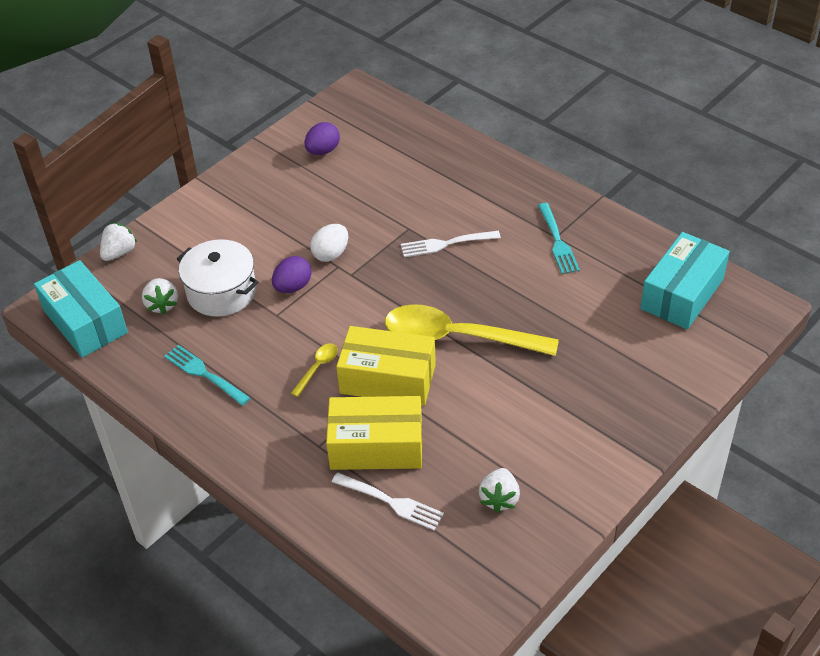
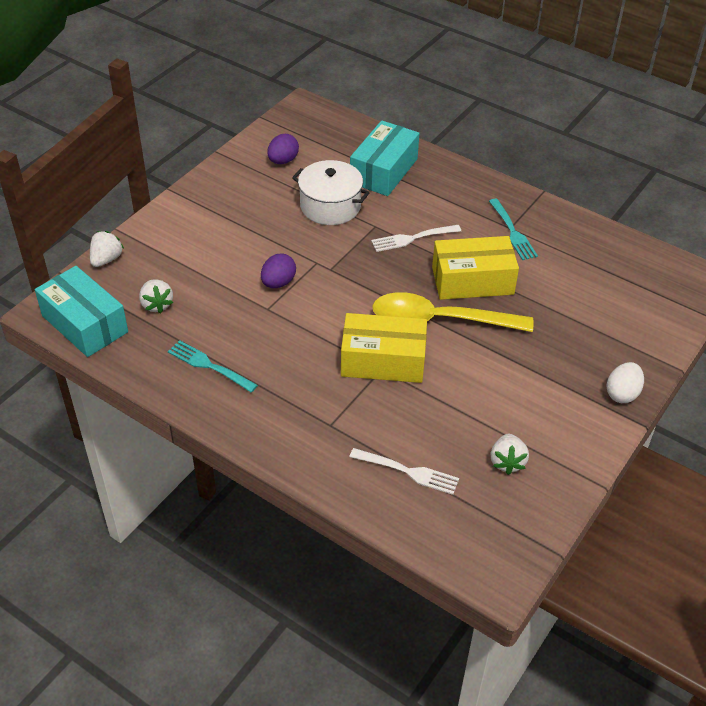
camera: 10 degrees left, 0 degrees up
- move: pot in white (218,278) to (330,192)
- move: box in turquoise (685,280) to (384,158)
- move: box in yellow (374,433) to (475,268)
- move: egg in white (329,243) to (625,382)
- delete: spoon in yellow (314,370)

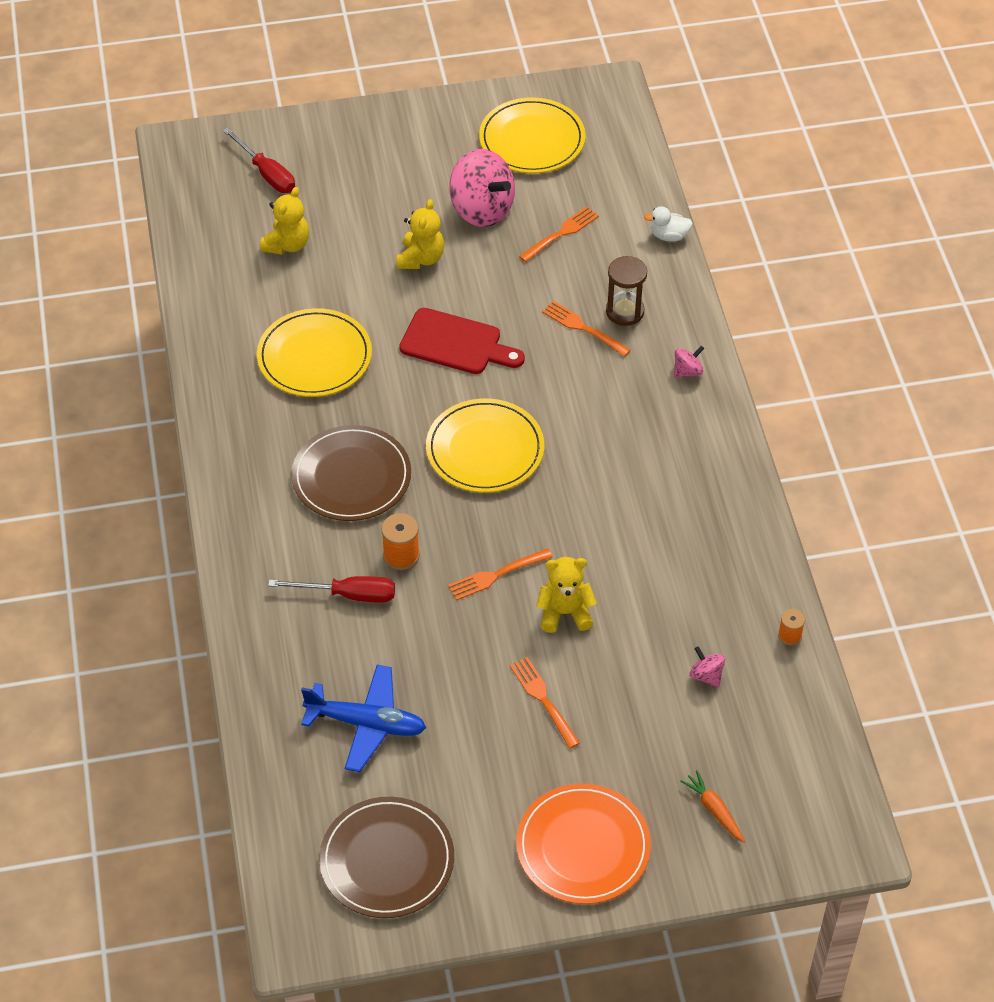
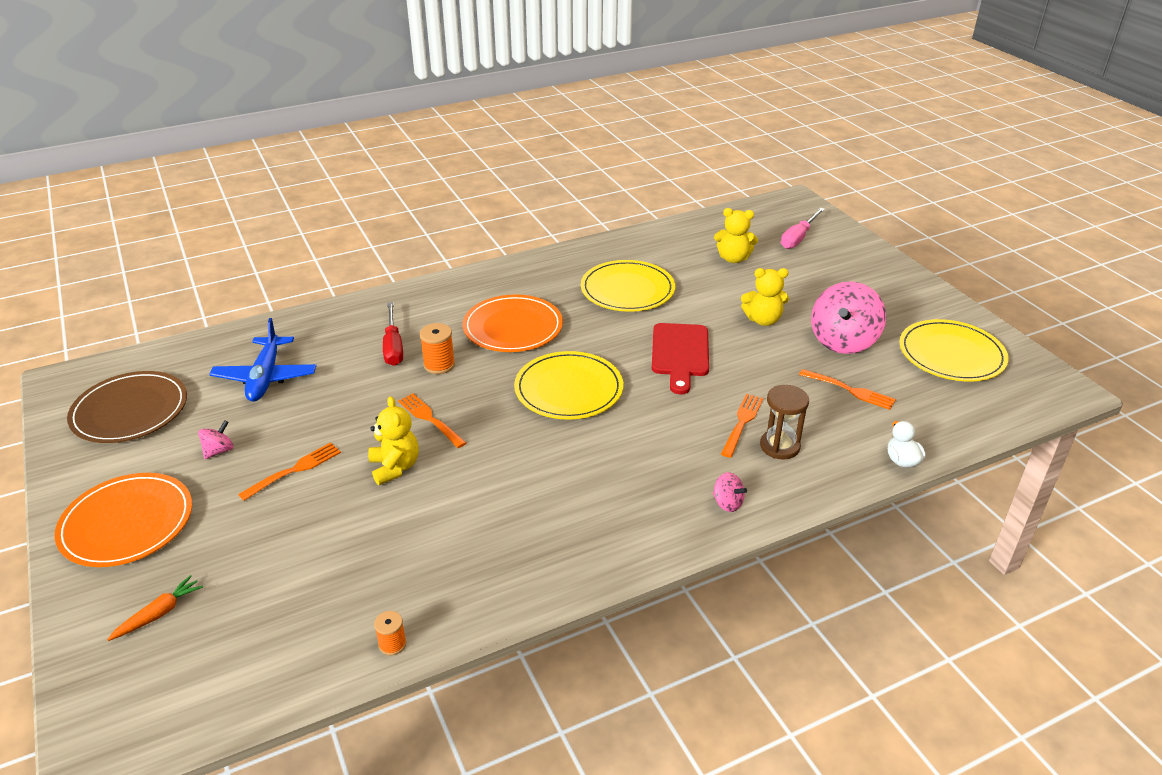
camera: 75 degrees right, 15 degrees down
- move: spinning top in pink (707,666) to (216,439)
- recolor: plate in brown (351,473) to plate in orange (513,323)
- recolor: screwdriver in red (259,160) to screwdriver in pink (803,228)

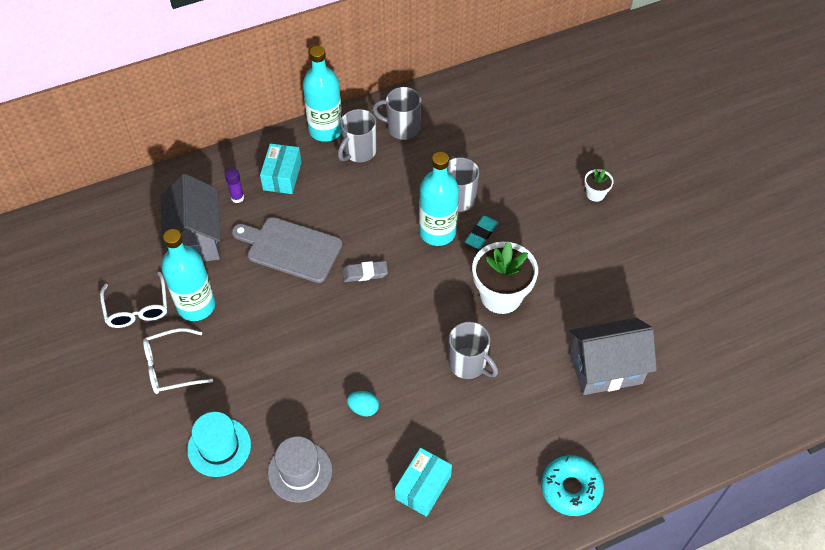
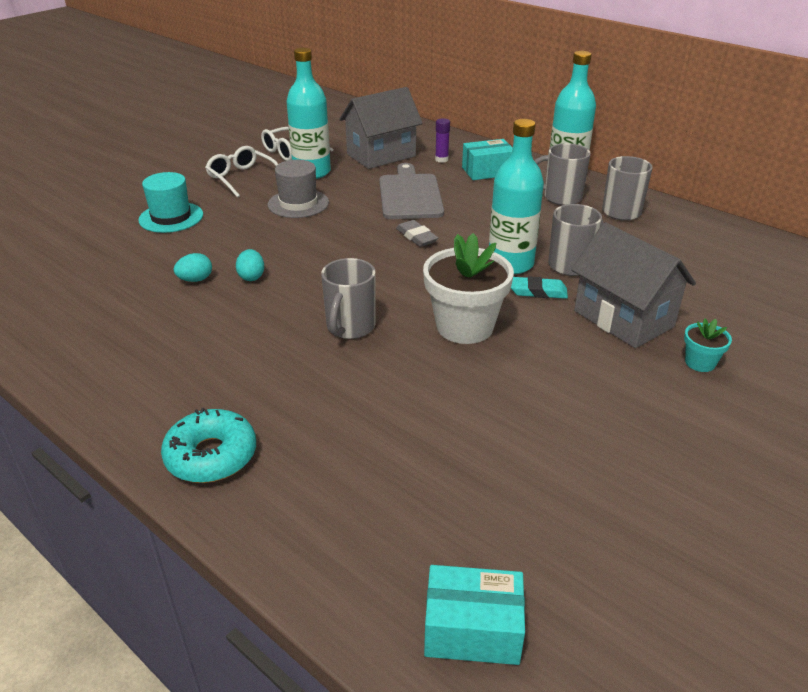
camera: 65 degrees right, 20 degrees down
- insert: egg in turquoise (193,267)
- move: hat in grey (300,469) to (298,189)
- move: box in turquoise (423,482) to (474,615)
- move: house in grey (613,356) to (633,285)
- recolor: flower pot in white (599,185) to flower pot in turquoise (708,345)

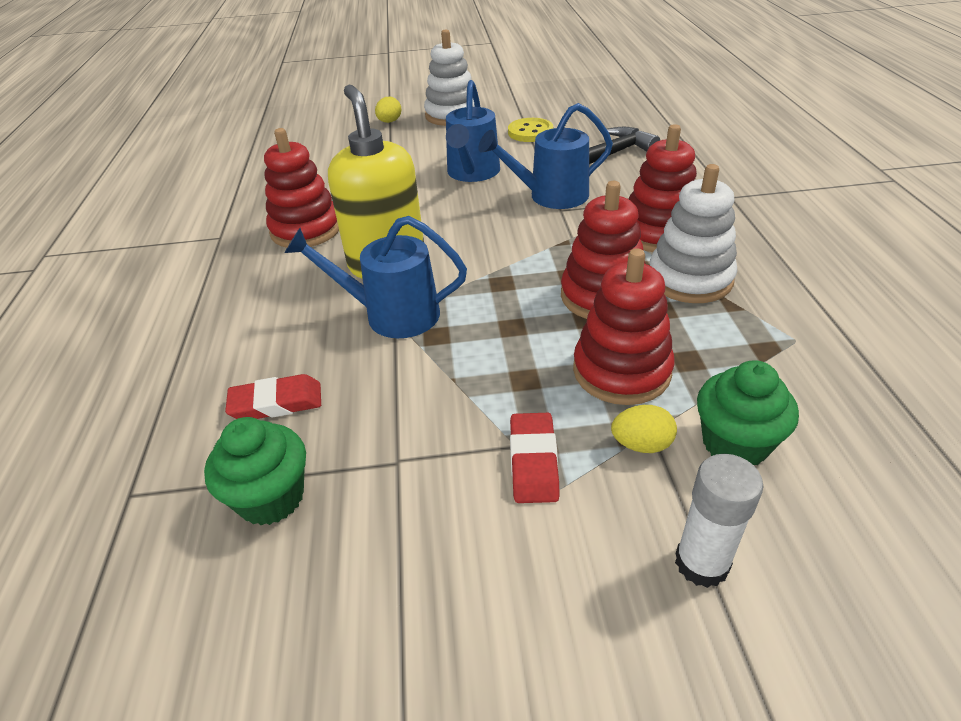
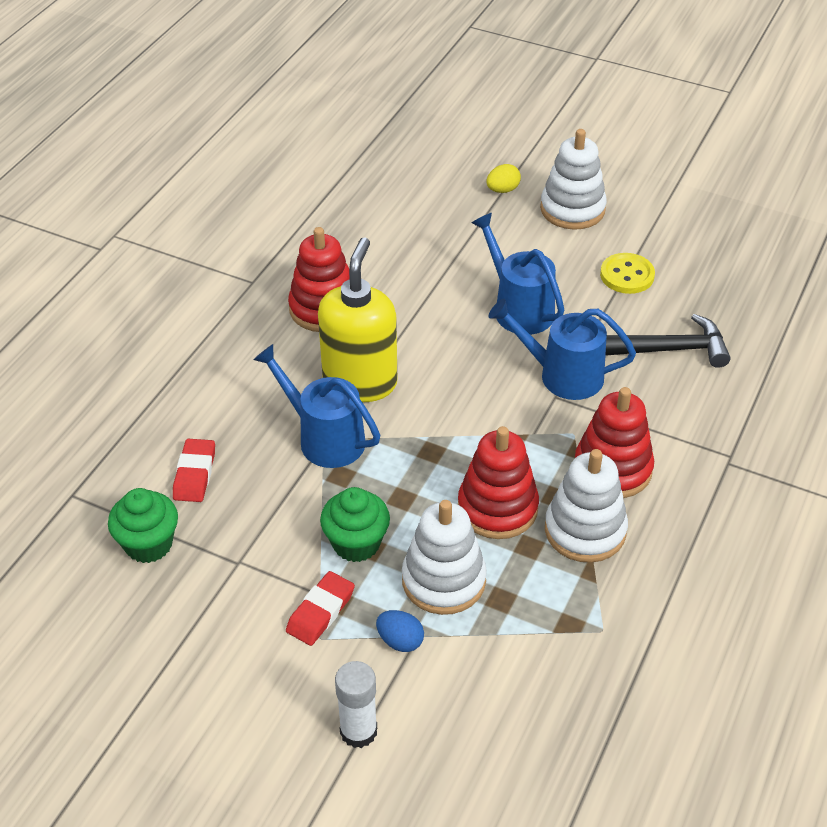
camera: 30 degrees right, 5 degrees up
- rotate: eraser in red (273,396) = (194,470) 75 degrees clockwise
- move: cupcake in green (748,412) to (355,524)
- recolor: egg in yellow (644,429) to egg in blue (400,631)
- recolor: stacking toy in red (623,326) to stacking toy in white (444,557)
- rotate: watering can in blue (473,131) = (517,274) 105 degrees clockwise

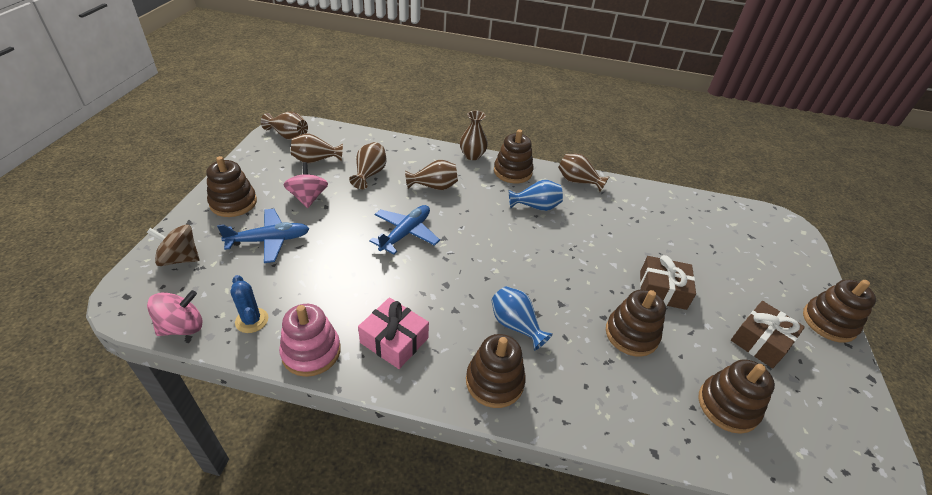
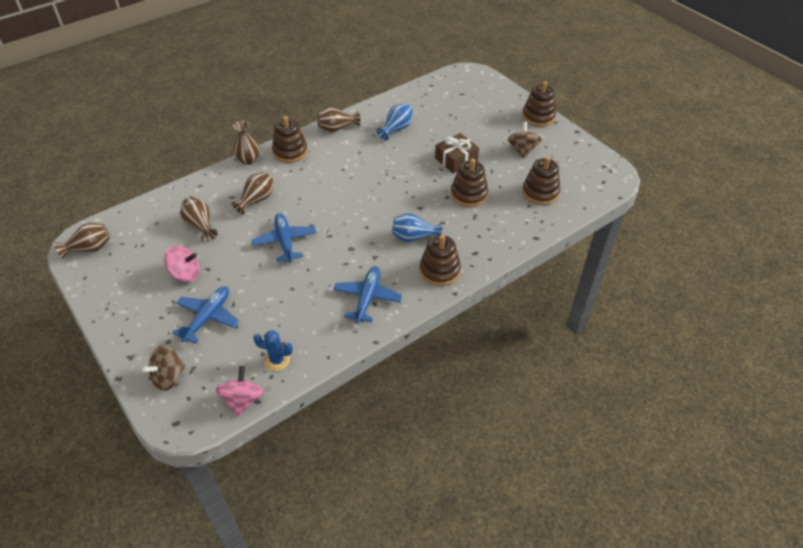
camera: 45 degrees left, 5 degrees up
- rotate: spinning top in pink (305,185) = (182,263) 150 degrees clockwise
- replace: gift in pink (393,333) to plane in blue (367,294)
- move: vase in blue (536,195) to (394,122)
- replace: gift in brown (768,334) to spinning top in brown (524,139)
- delete: stacking toy in brown (231,186)
- delete: stacking toy in pink (310,340)
- delete: vase in brown (317,149)

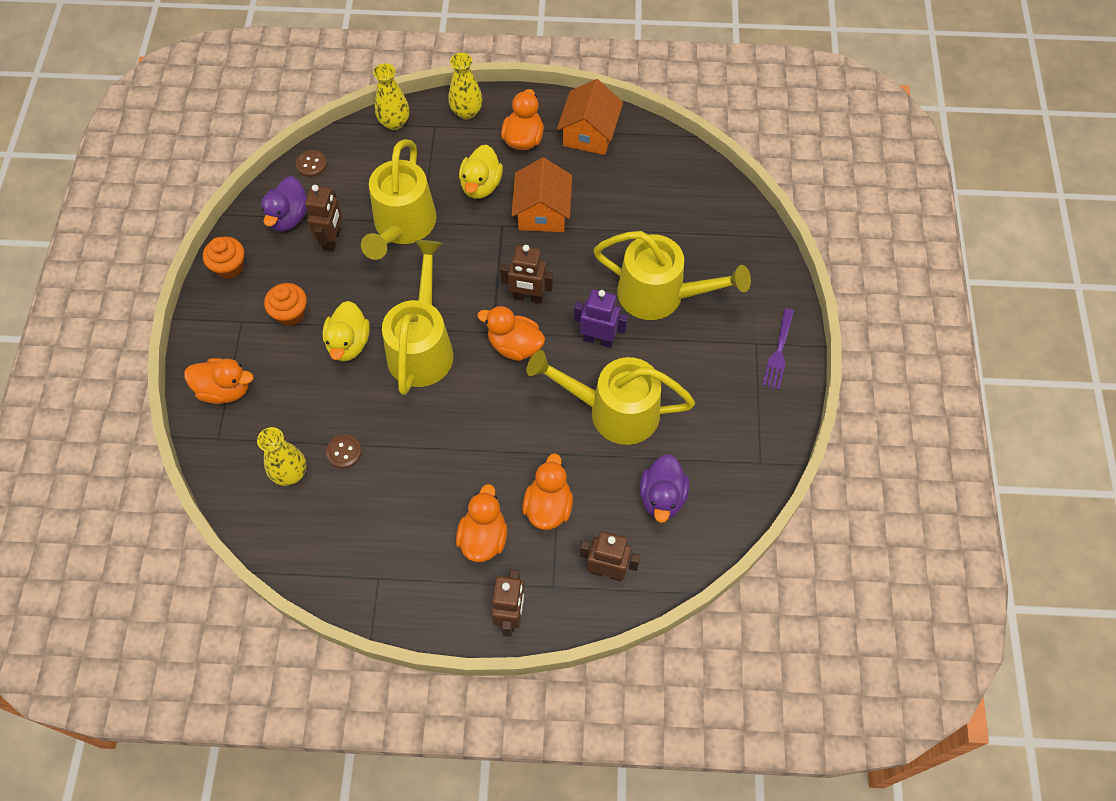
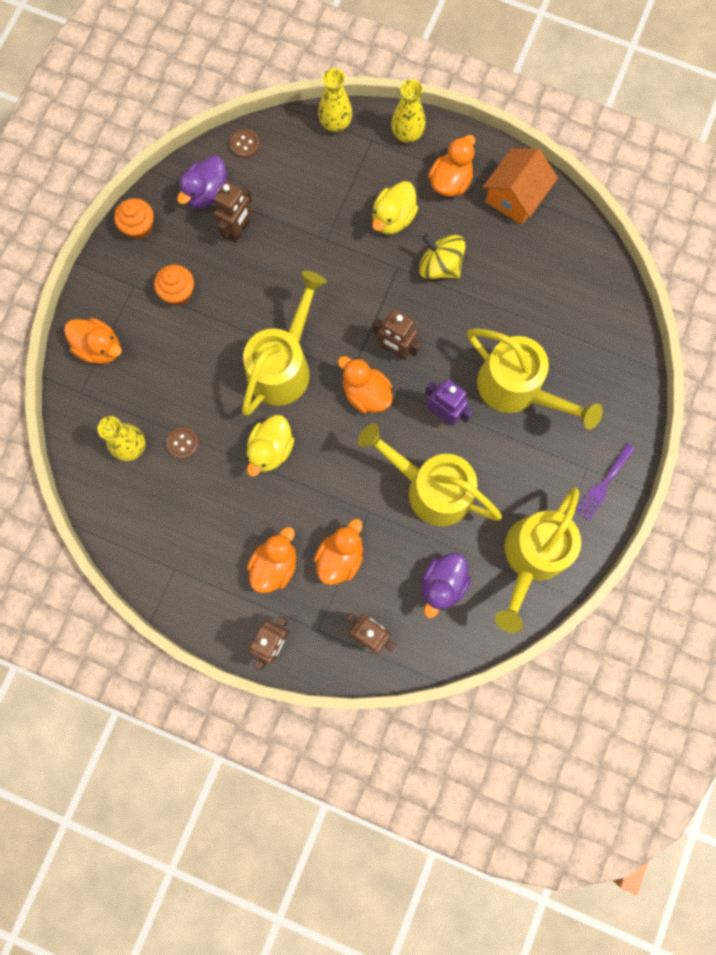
camera: 20 degrees right, 15 degrees up
- move: duck in yellow (346,331) to (270,446)
- replace: house in orange (541,194) to spinning top in yellow (442,256)
- move: watering can in yellow (399,199) to (538,560)

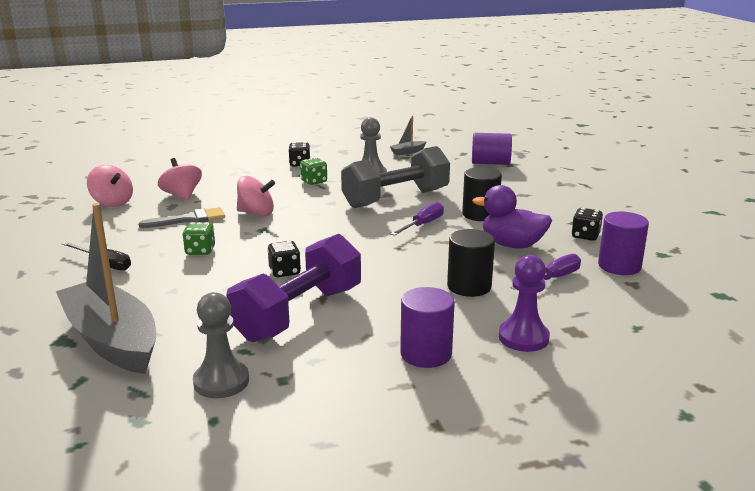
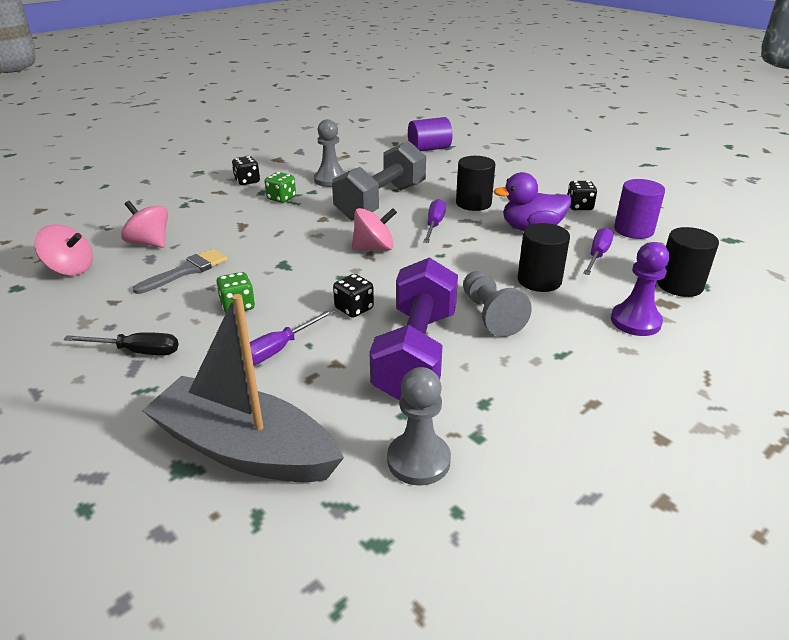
camera: 25 degrees left, 10 degrees up
- insert: screwdriver in purple (292,337)
- move: spinning top in pink (256,196) to (374,229)
- insert: pawn in grey (497,304)
- insert: cylinder in black (688,262)
- delete: boat in grey (408,135)
- delete: cylinder in purple (427,327)

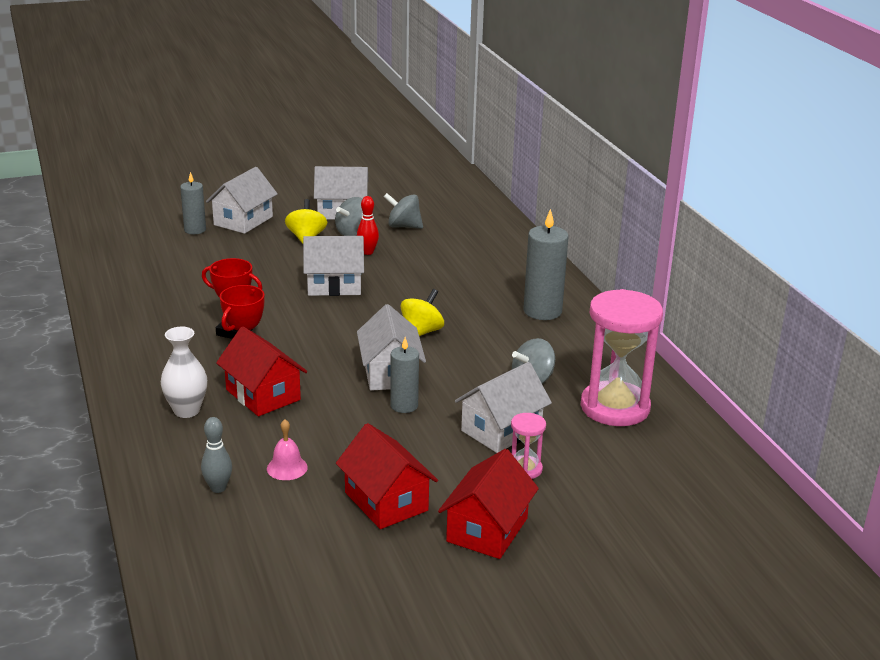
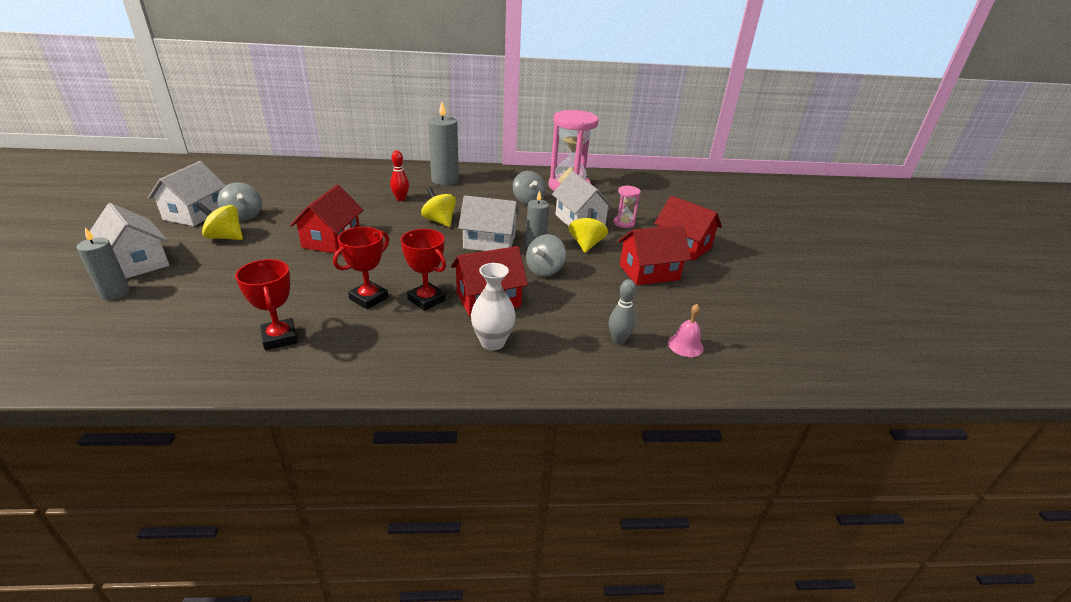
camera: 75 degrees left, 5 degrees up
- insert: trophy in red (266,304)
- recolor: house in white (333,266) to house in red (326,219)
- move: bowling pin in red (368,225) to (399,176)
- move: spinning top in grey (403,211) to (546,255)
- insert: spinning top in yellow (588,230)
- move: bell in pink (287,449) to (686,330)

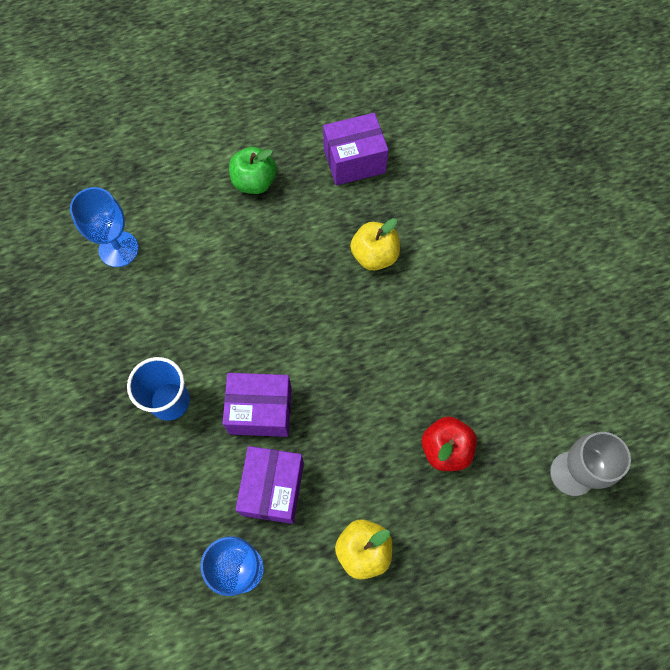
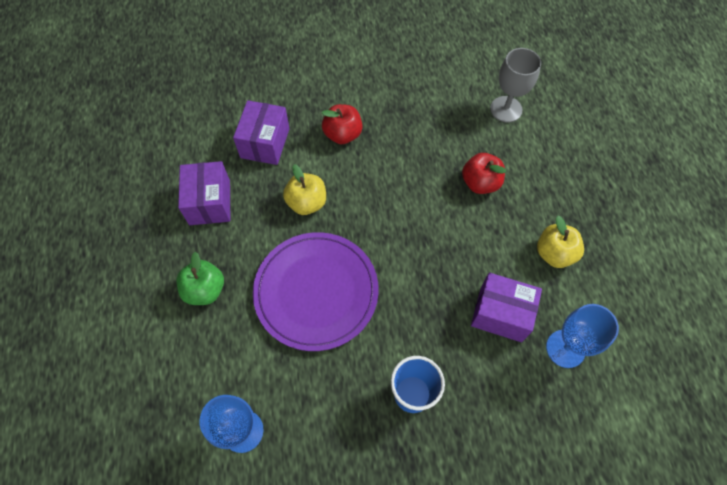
camera: 80 degrees left, 5 degrees down
- move: box in purple (257,405) to (261,132)
- insert: plate in purple (316,291)
- insert: apple in red (342,124)

